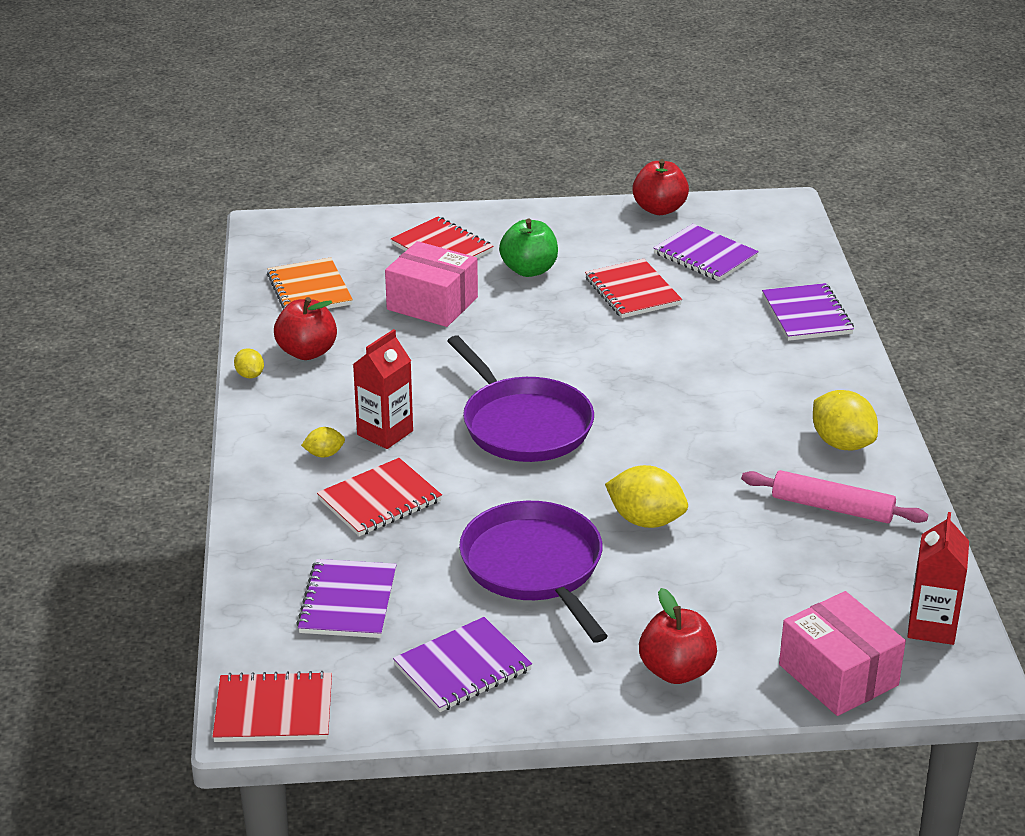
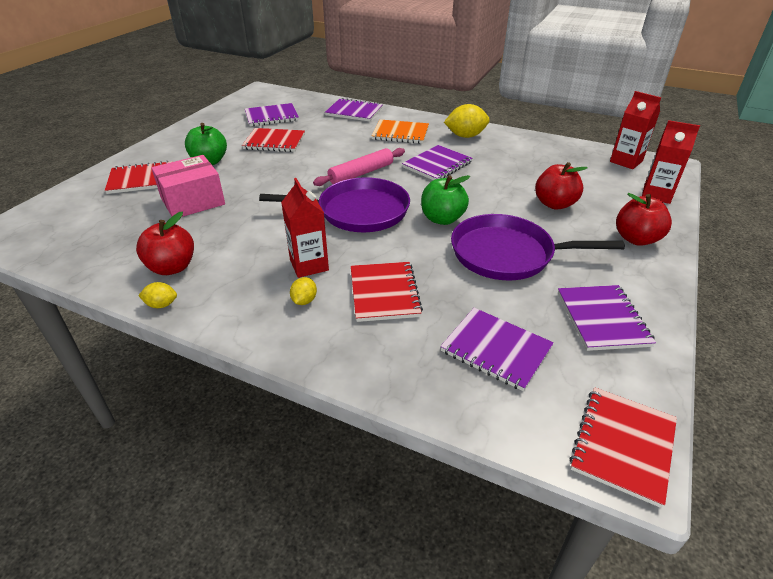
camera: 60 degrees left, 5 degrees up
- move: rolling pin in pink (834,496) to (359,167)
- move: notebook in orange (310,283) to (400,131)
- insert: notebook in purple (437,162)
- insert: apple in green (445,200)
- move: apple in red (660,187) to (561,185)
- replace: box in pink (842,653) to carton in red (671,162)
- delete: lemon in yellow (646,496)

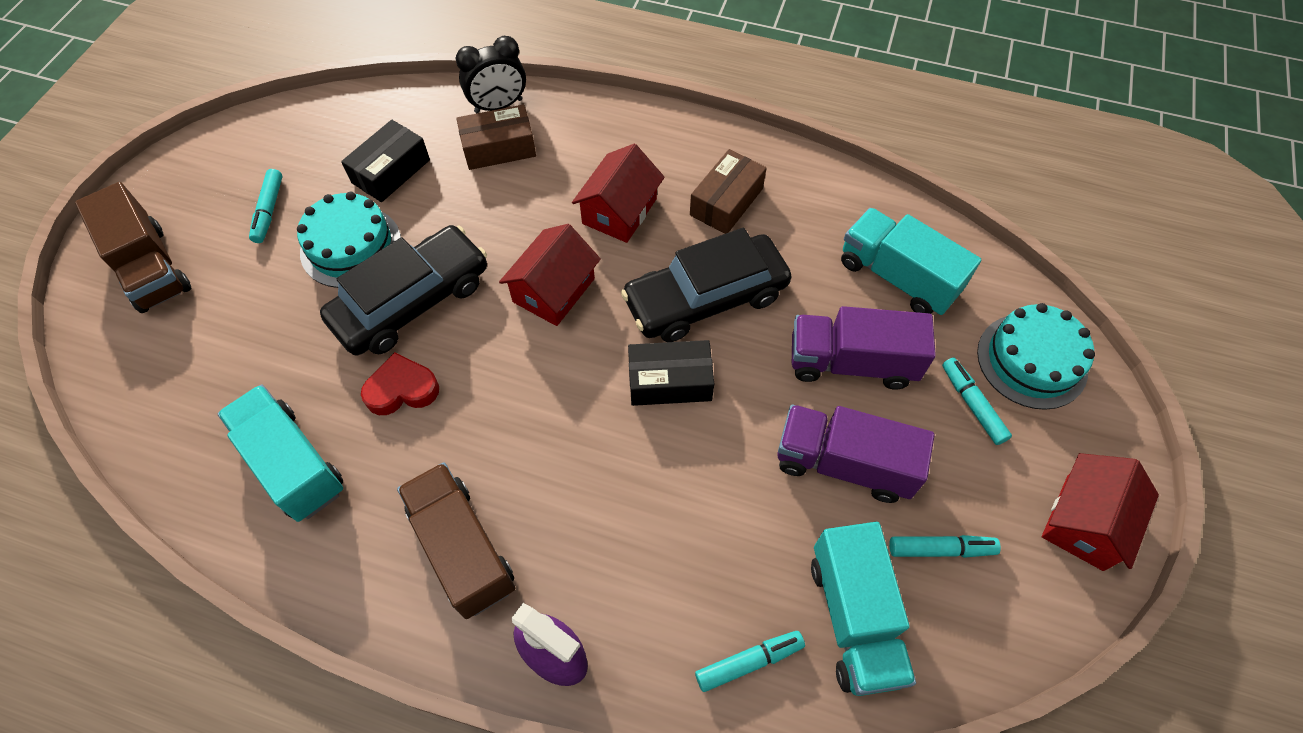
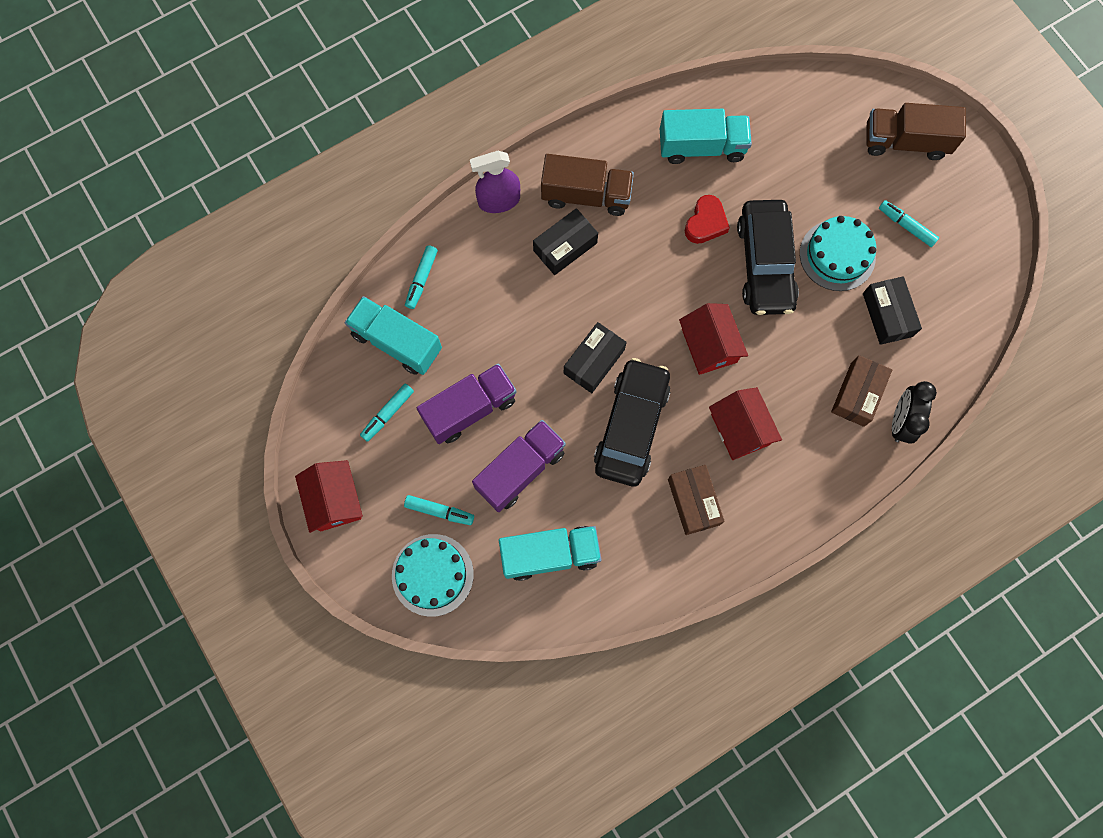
camera: 130 degrees right, 15 degrees up
- insert: box in black (565,241)

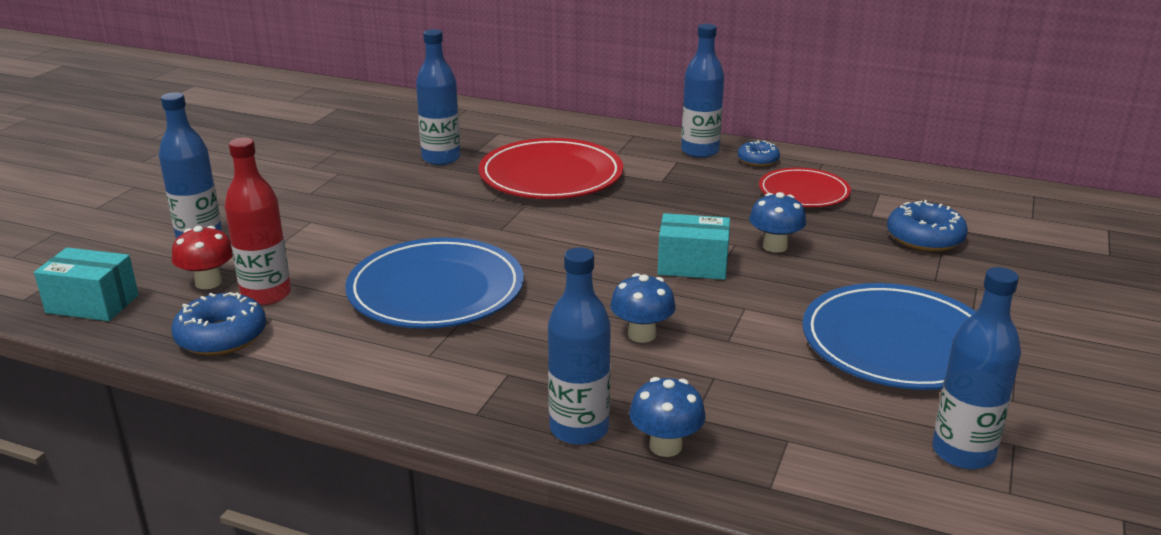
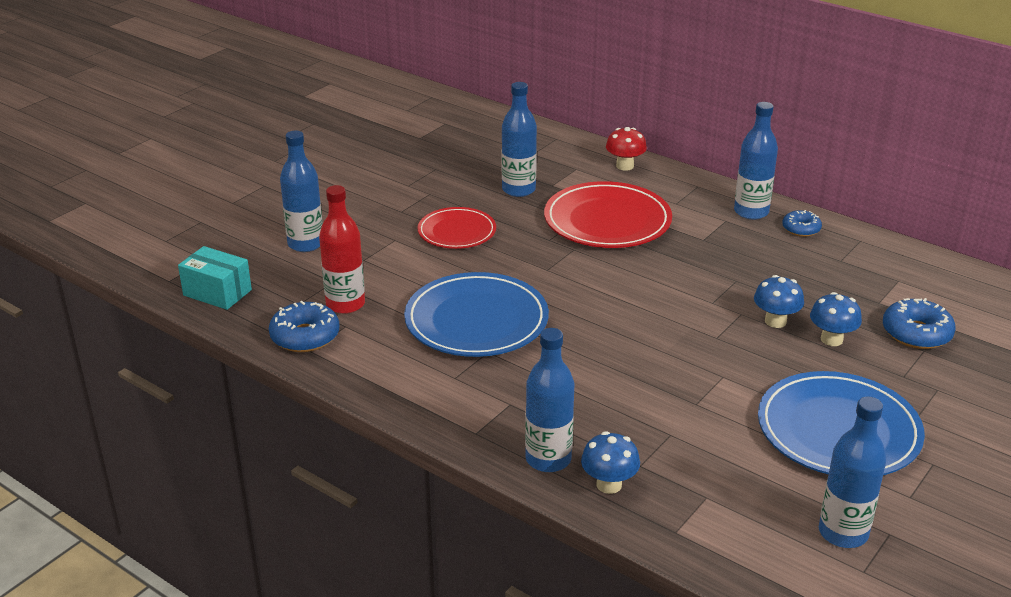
camera: 15 degrees right, 5 degrees up
- move: plate in red (805,187) to (457,228)
- move: mushroom in red (202,257) to (626,149)
- move: mushroom in blue (643,308) to (836,319)
- delete: box in turquoise (693,246)

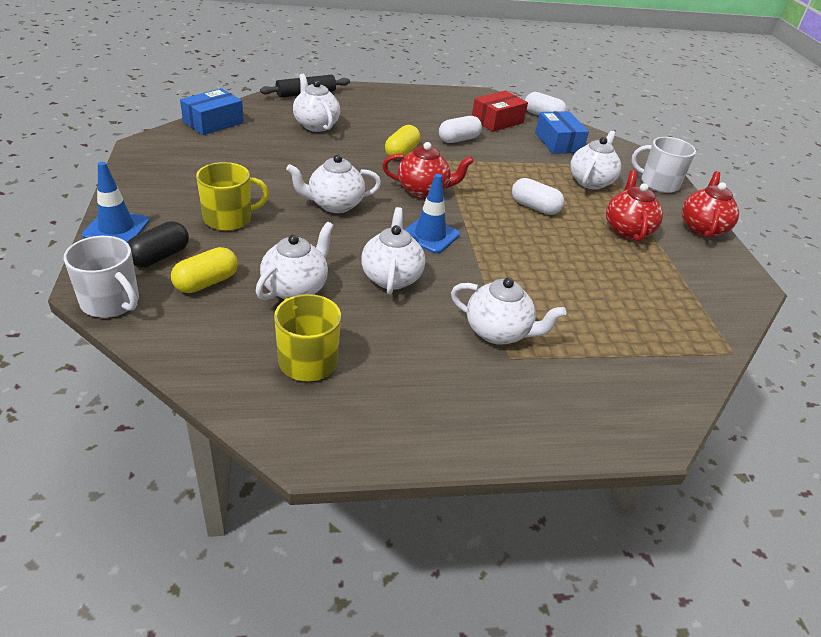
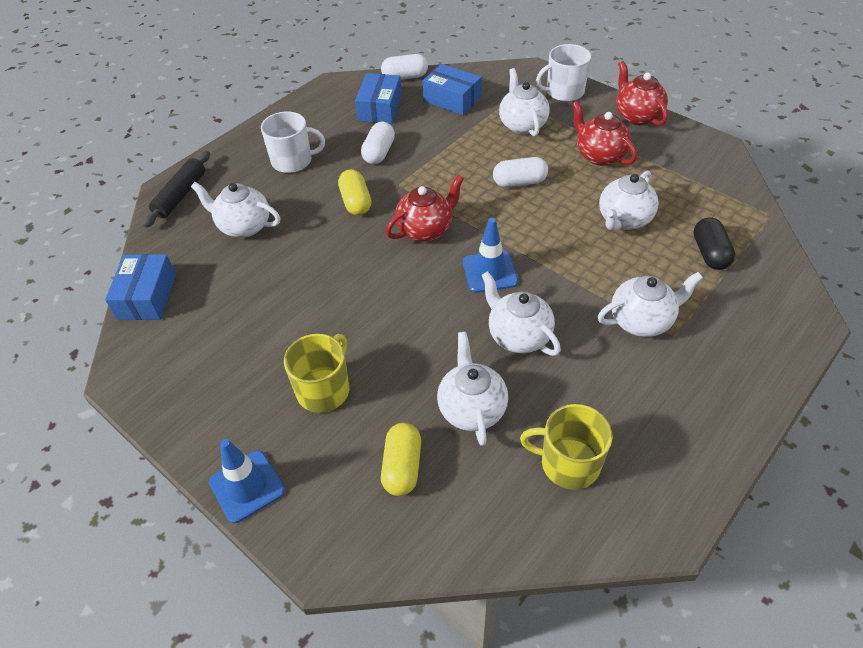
camera: 35 degrees left, 10 degrees up
- move: mug in white (101,277) to (293,142)
- recolor: box in red (500,111) to box in blue (378,98)
- move: teapot in white (333,183) to (629,200)
- move: capsule in black (158,244) to (714,243)

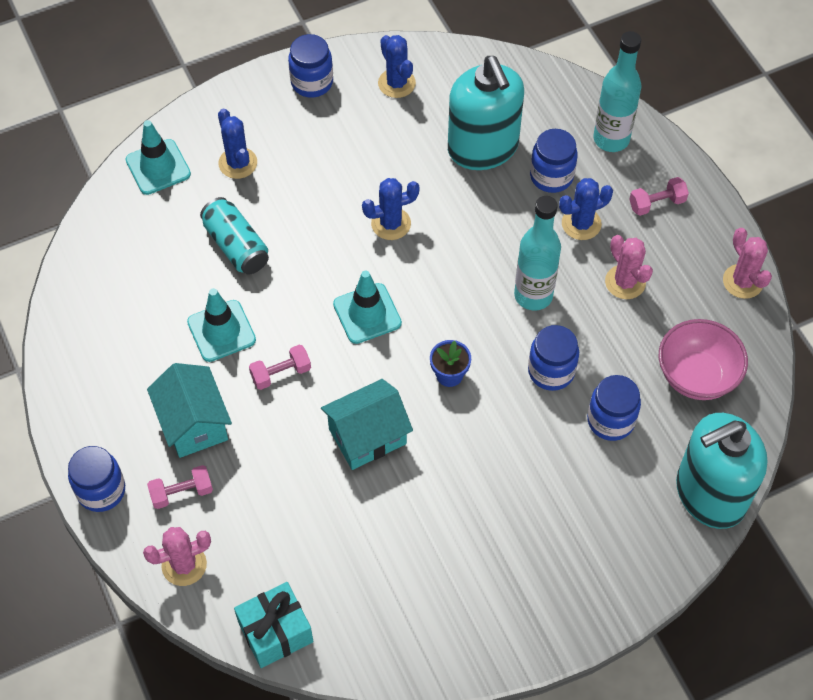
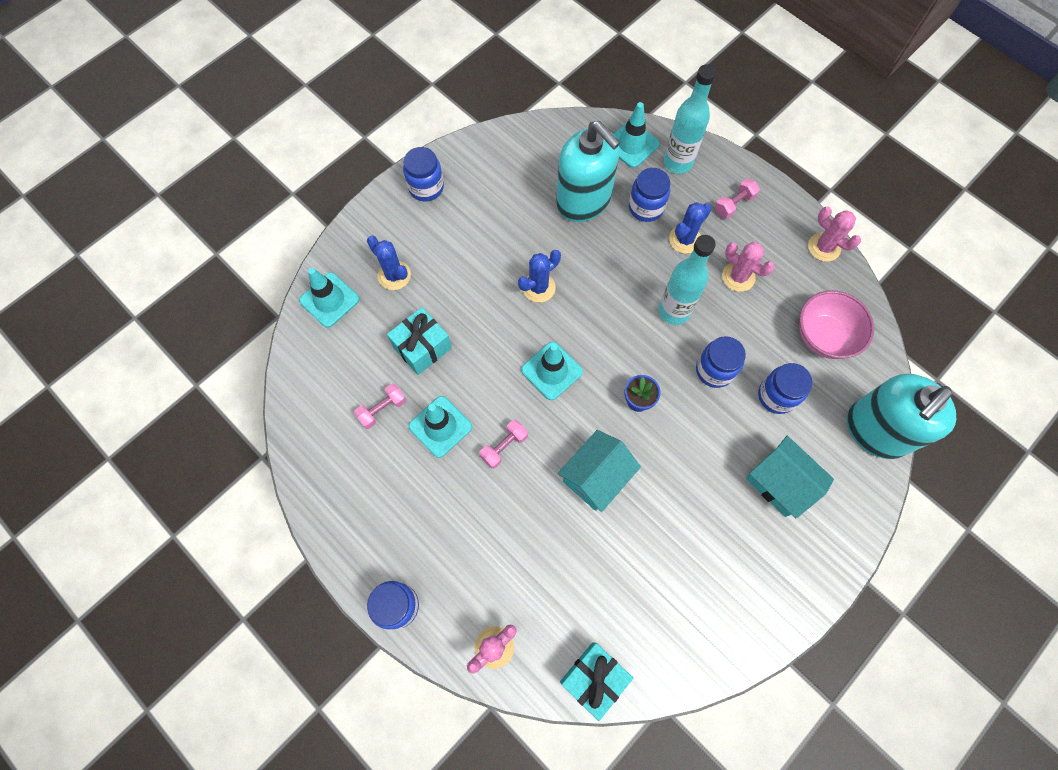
camera: 20 degrees left, 10 degrees up
- move: dumbbell in pink (180,487) to (380,406)
- replace: can in turquoise (234,236) to gift in turquoise (419,341)
- insert: traffic cone in turquoise (636,135)
- move: house in turquoise (189,410) to (790,477)
- delete: cactus in blue (397,66)

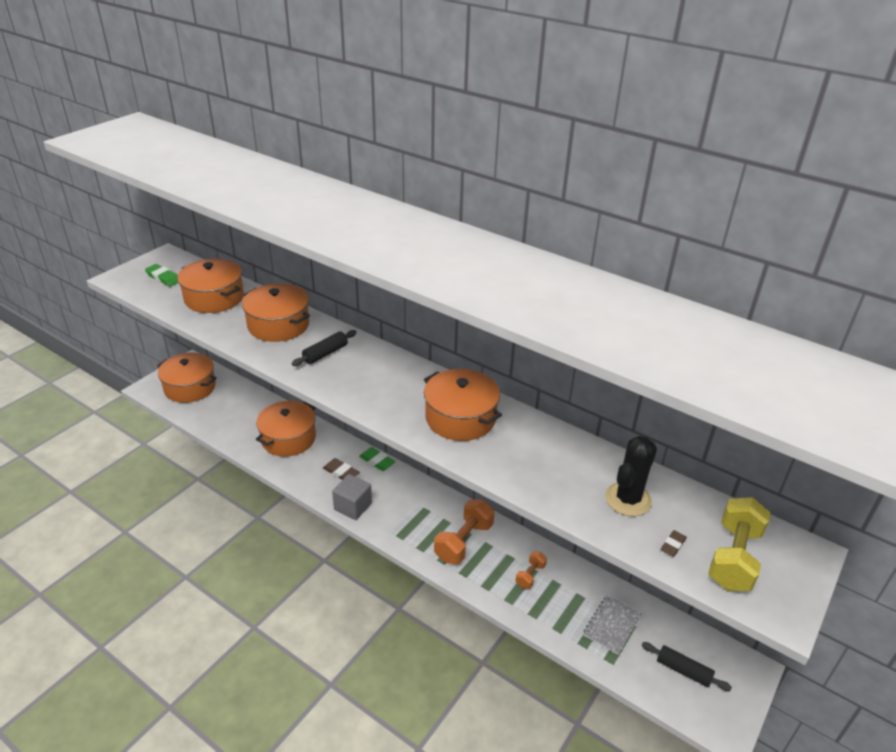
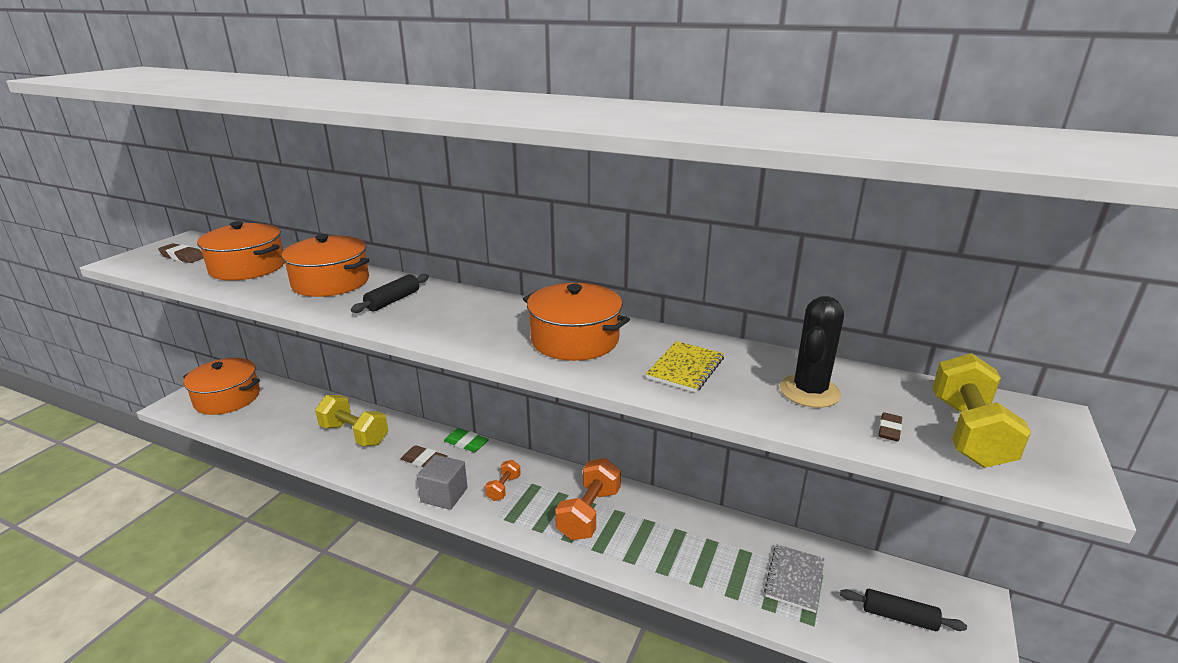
camera: 10 degrees left, 10 degrees down
- recolor: eraser in green (161,275) to eraser in brown (180,253)
- replace: pot in orange (286,429) to dumbbell in yellow (351,420)
- move: dumbbell in orange (531,570) to (503,480)
- insert: notebook in yellow (685,366)

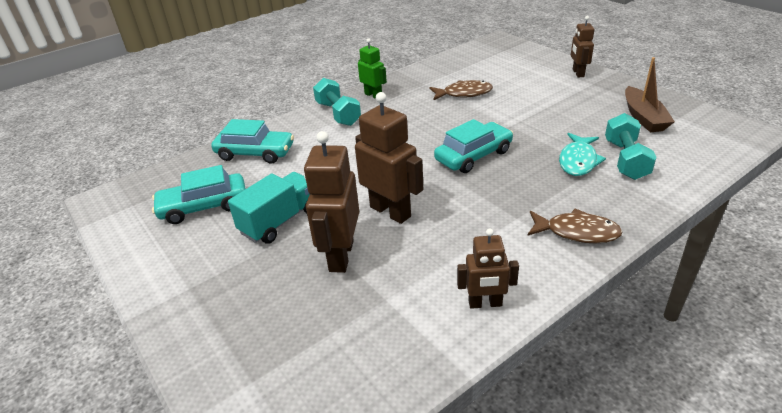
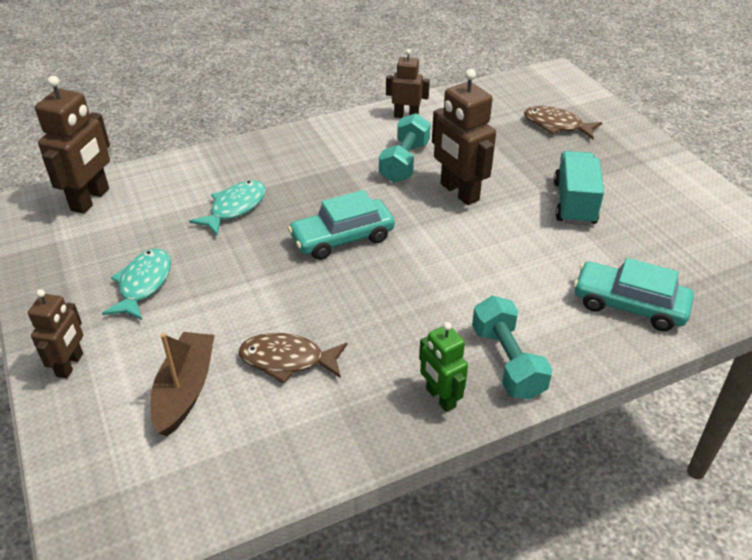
camera: 170 degrees left, 5 degrees up
- move: robot in brown (331,202) to (72,145)
- insert: fish in turquoise (136,284)
- move: boat in brown (650,94) to (182,384)
- move: dumbbell in turquoise (631,146) to (405,148)
- move: fish in brown (574,226) to (563,122)
- rotate: truck in turquoise (269,208) = (579,188) 135 degrees clockwise
- delete: car in turquoise (199,194)

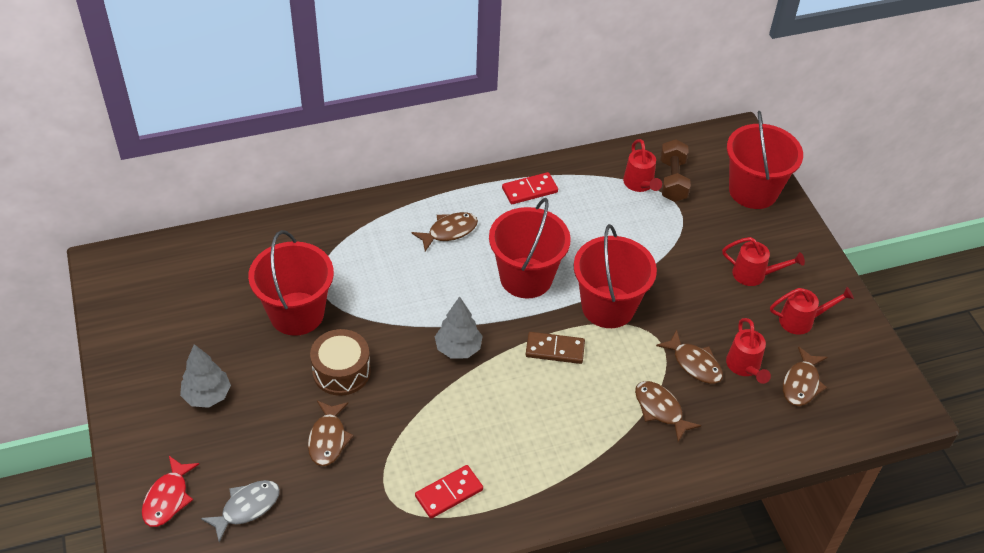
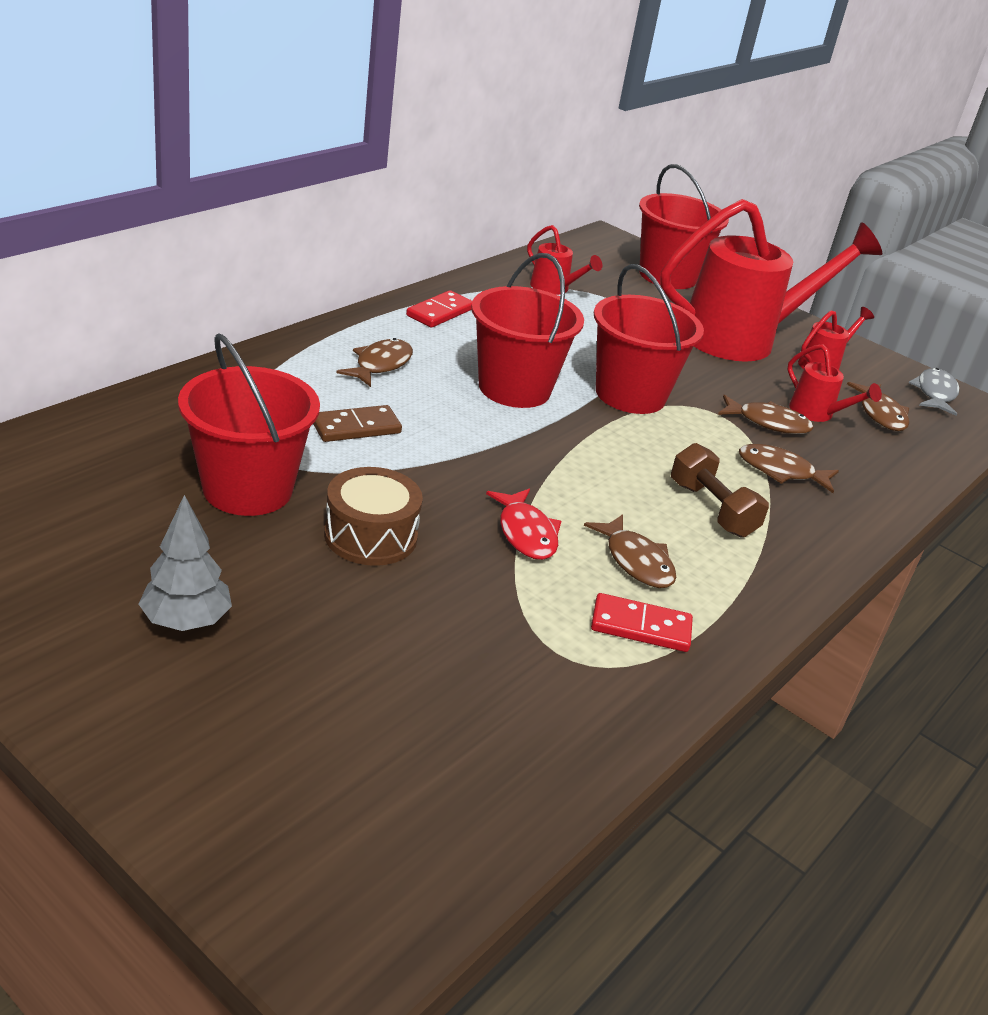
camera: 35 degrees left, 15 degrees down
- move: domino in brown (555,348) to (357,423)
- move: fish in red (170,491) to (523,524)
- move: fish in brown (331,433) to (630,551)
- rotate: domino in red (449,492) = (642,622) 75 degrees clockwise
- resize: watering can in red (763,261) = (771,280) x2.30
- move: dumbbell in brown (675,170) to (720,490)
- move: fish in grey (240,511) to (934,392)
- delete: tree in grey (459,327)

